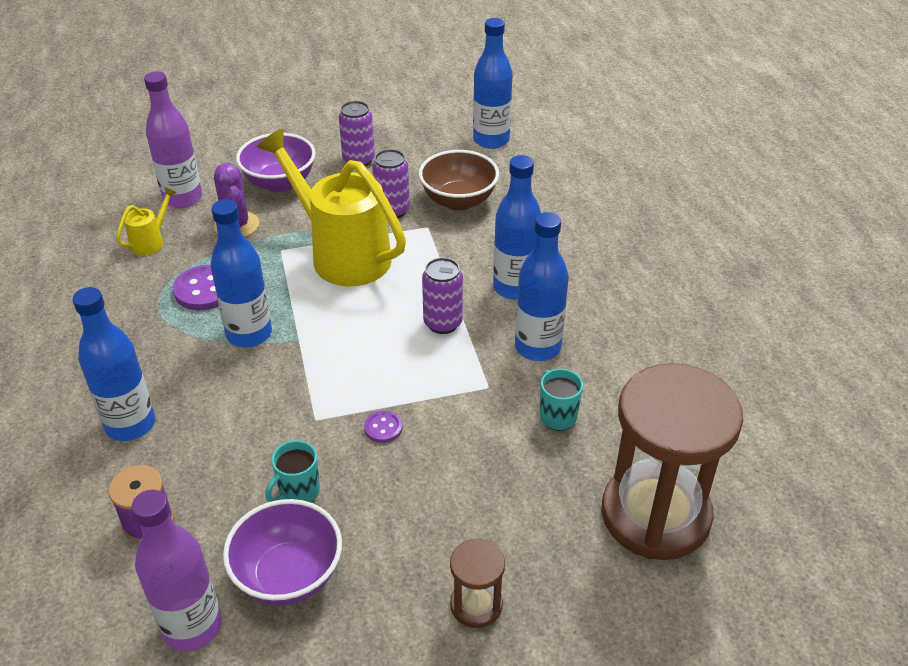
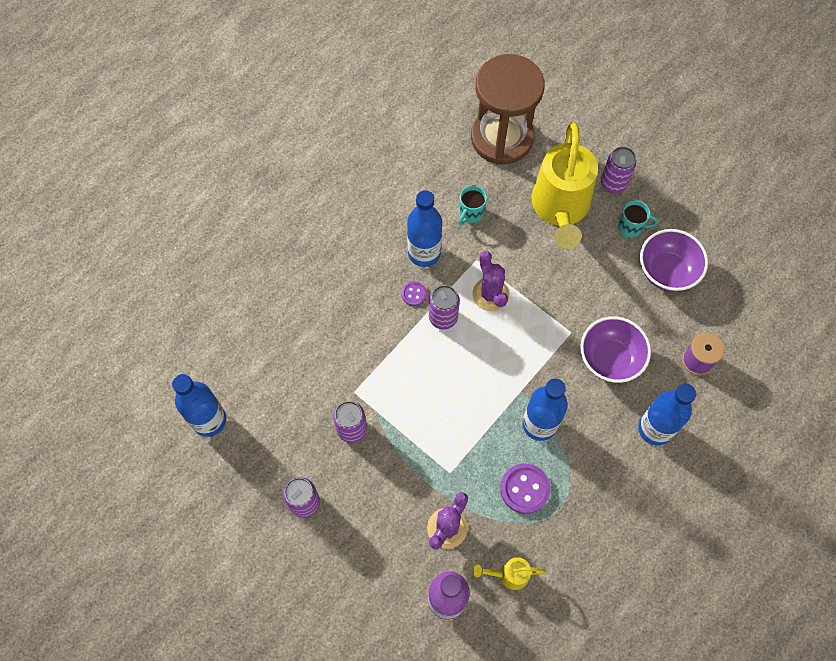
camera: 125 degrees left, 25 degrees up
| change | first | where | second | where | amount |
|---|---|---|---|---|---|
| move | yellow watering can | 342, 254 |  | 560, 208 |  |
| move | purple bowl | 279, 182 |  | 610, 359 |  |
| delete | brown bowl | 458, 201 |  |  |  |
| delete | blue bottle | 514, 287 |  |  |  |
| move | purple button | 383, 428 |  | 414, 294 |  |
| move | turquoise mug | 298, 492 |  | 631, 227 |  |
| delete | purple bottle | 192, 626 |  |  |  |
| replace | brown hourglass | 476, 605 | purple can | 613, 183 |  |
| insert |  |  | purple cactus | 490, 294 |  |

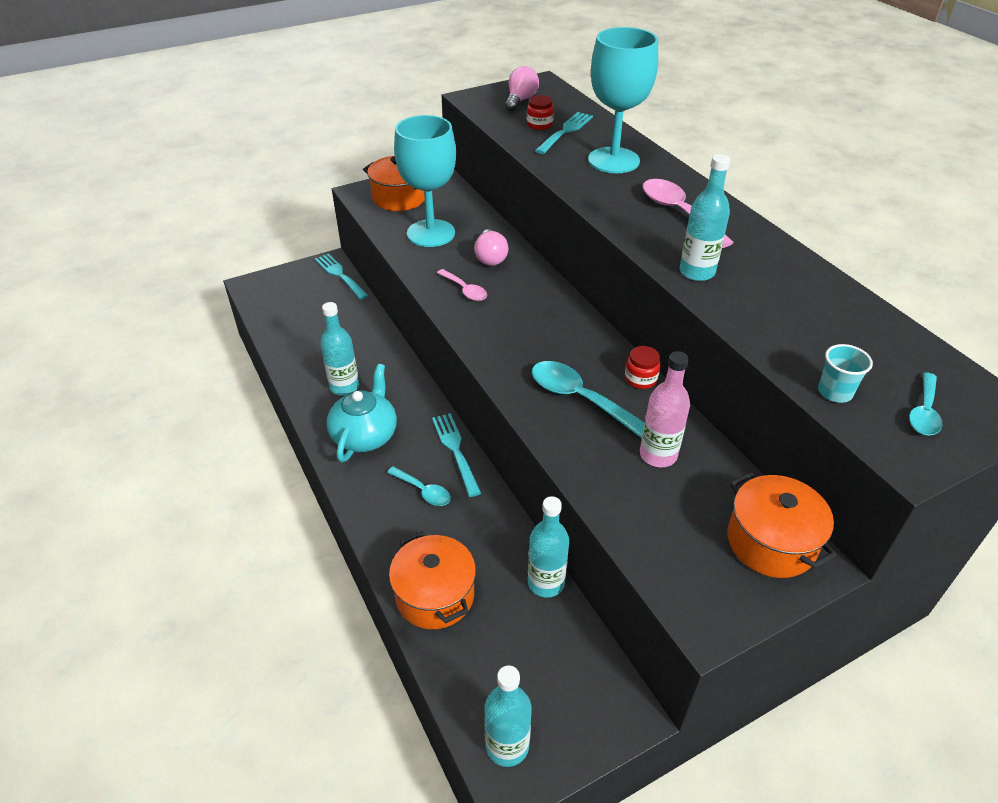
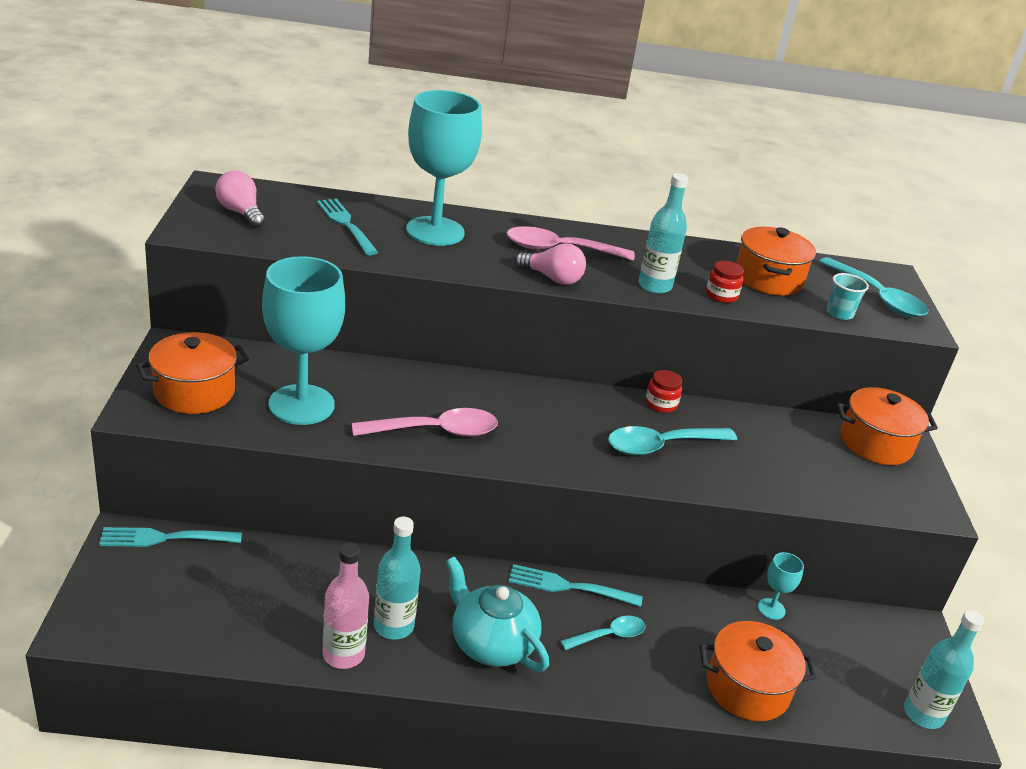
camera: 65 degrees left, 10 degrees down
| change | first | where | second | where | amount |
|---|---|---|---|---|---|
| move | red jar | 539, 125 |  | 721, 295 |  |
| move | pink light bulb | 490, 257 |  | 552, 278 |  |
| resize | pink spoon | 465, 290 |  | 436, 431 | x1.67 |
| move | pink bottle | 658, 455 |  | 343, 654 |  |
| resize | turquoise spoon | 924, 412 |  | 877, 297 | x1.67 |
| replace | turquoise bottle | 546, 583 | turquoise goblet | 771, 609 |  |
| insert |  |  | orange pot | 768, 279 |  |

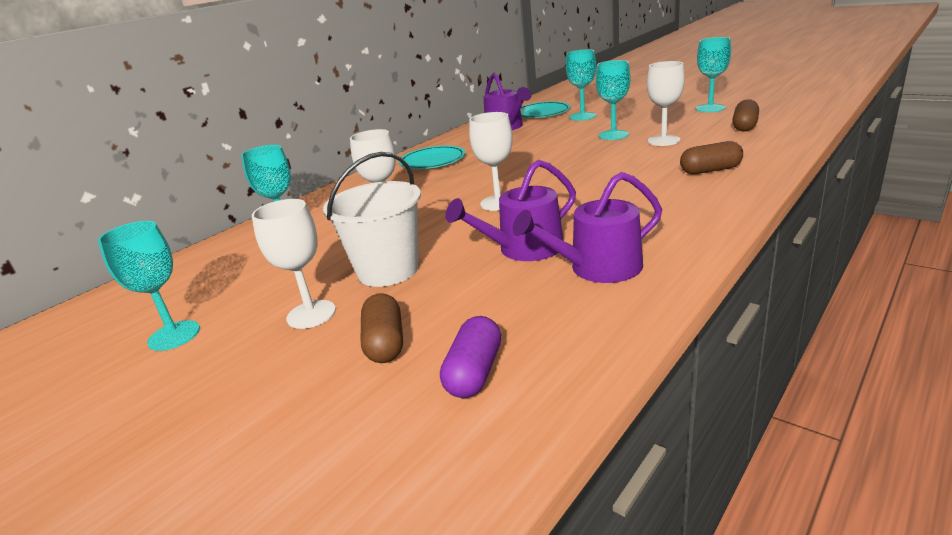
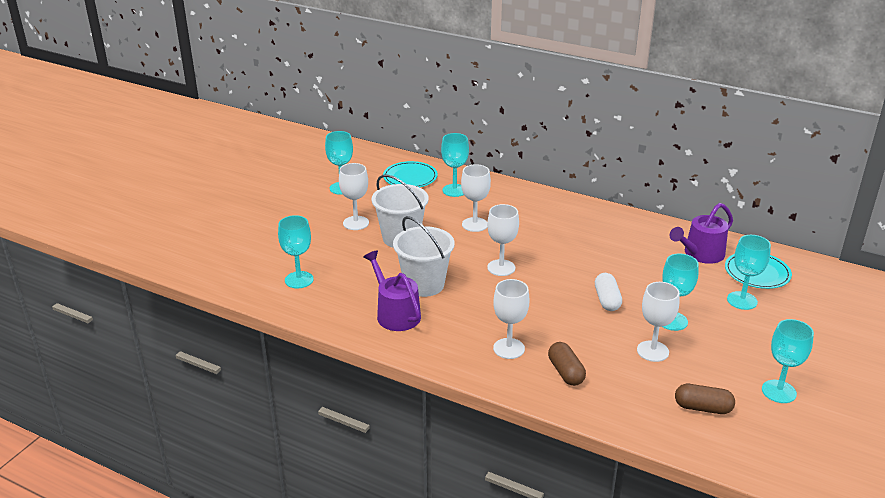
camera: 75 degrees right, 5 degrees up
| change | first | where | second | where | amount |
|---|---|---|---|---|---|
| move | turquoise plate | 432, 161 |  | 410, 177 |  |
| replace | purple watering can | 524, 249 | white bucket | 424, 284 |  |
| delete | brown capsule | 385, 343 |  |  |  |
| replace | purple capsule | 474, 372 | turquoise goblet | 299, 280 |  |
| insert |  |  | white capsule | 607, 300 |  |
| insert |  |  | white goblet | 509, 348 |  |

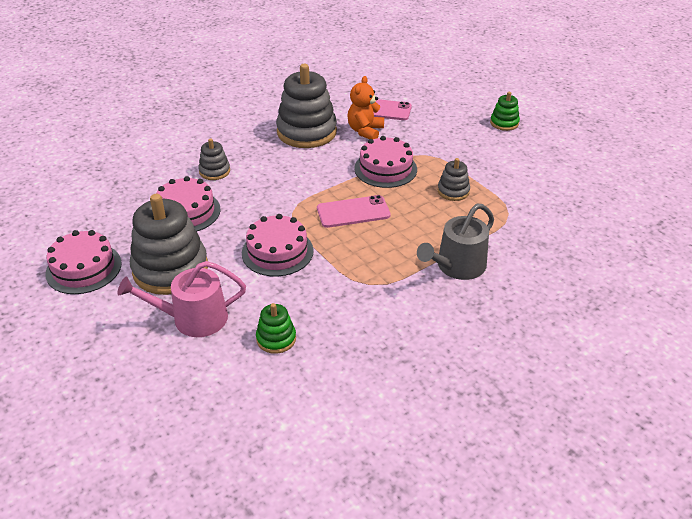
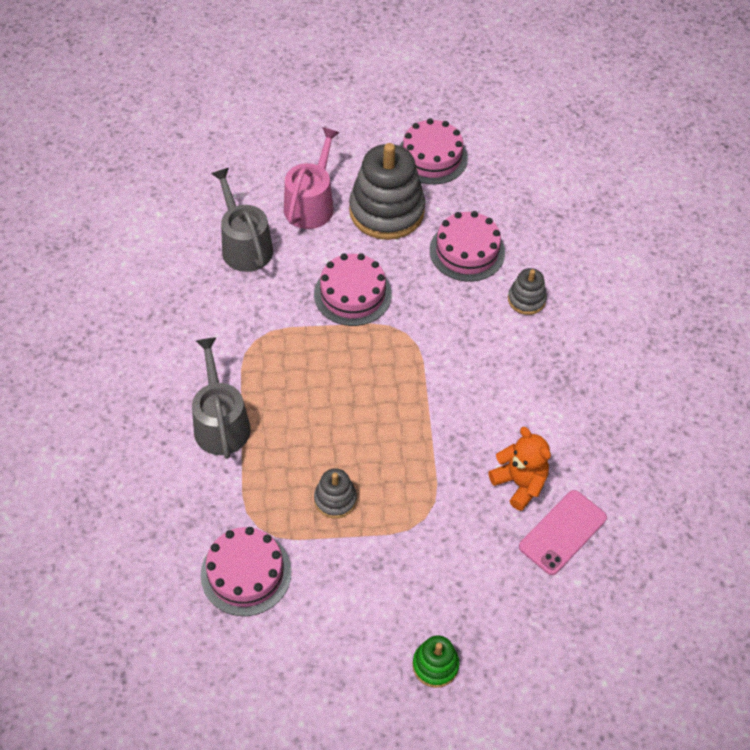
camera: 120 degrees right, 15 degrees up
| change | first | where | second | where | amount |
|---|---|---|---|---|---|
| delete | grey stacking toy | 307, 132 |  |  |  |
| move | pink cake | 385, 169 |  | 246, 573 |  |
| delete | pink phone | 353, 212 |  |  |  |
| replace | green stacking toy | 276, 339 | grey watering can | 244, 246 |  |

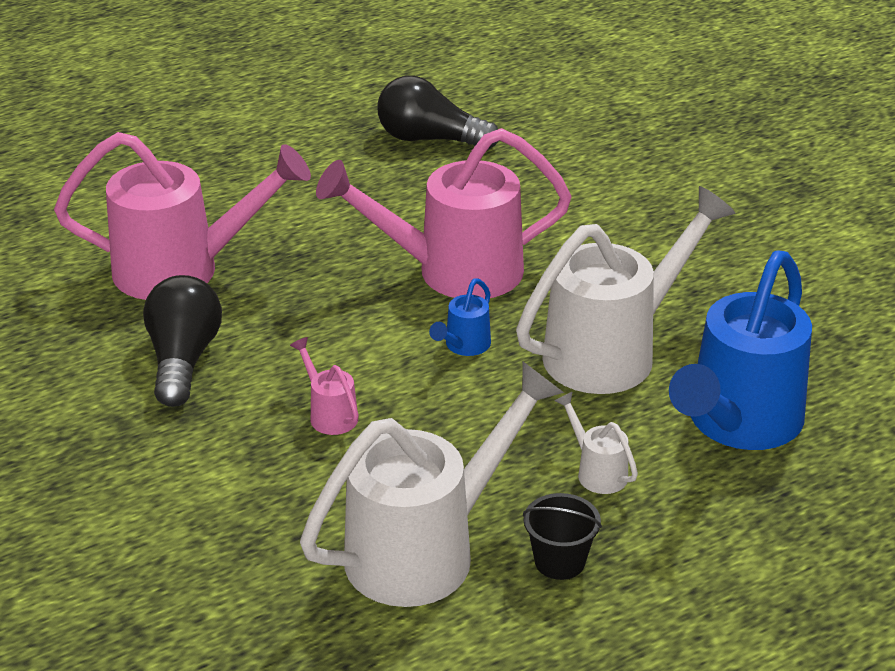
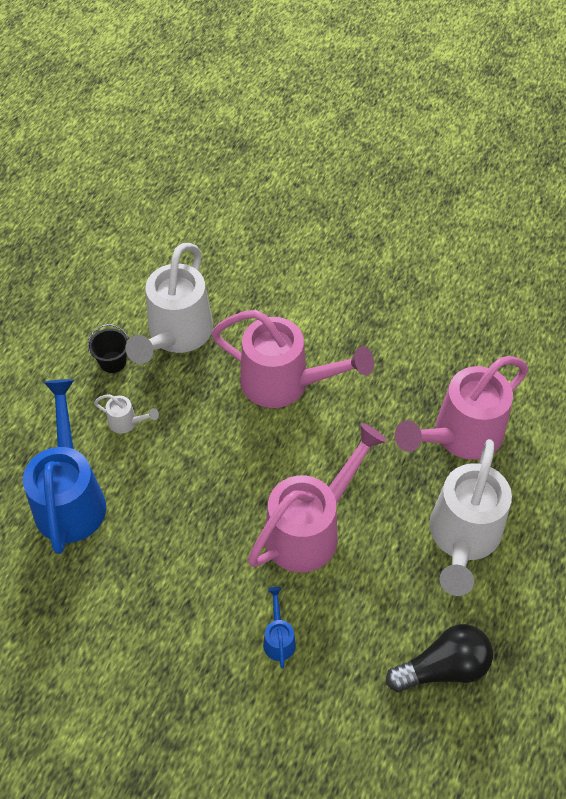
camera: 145 degrees right, 20 degrees up
| change | first | where | second | where | amount |
|---|---|---|---|---|---|
| move | white watering can | 612, 352 |  | 463, 537 |  |
| delete | black light bulb | 183, 359 |  |  |  |
| move | blue watering can | 464, 346 |  | 278, 639 |  |
| resize | pink watering can | 330, 414 |  | 284, 383 | x2.40 |

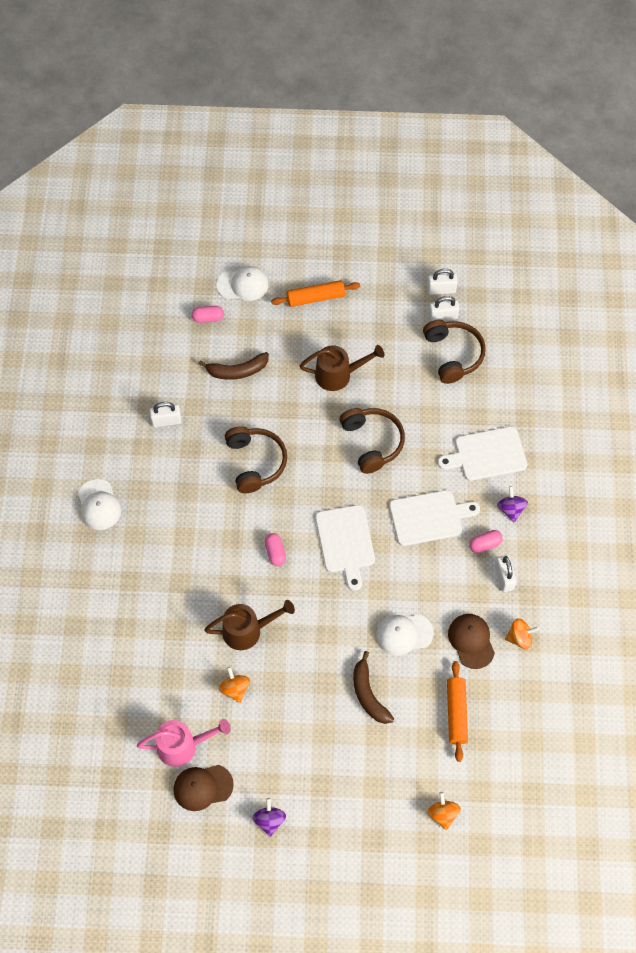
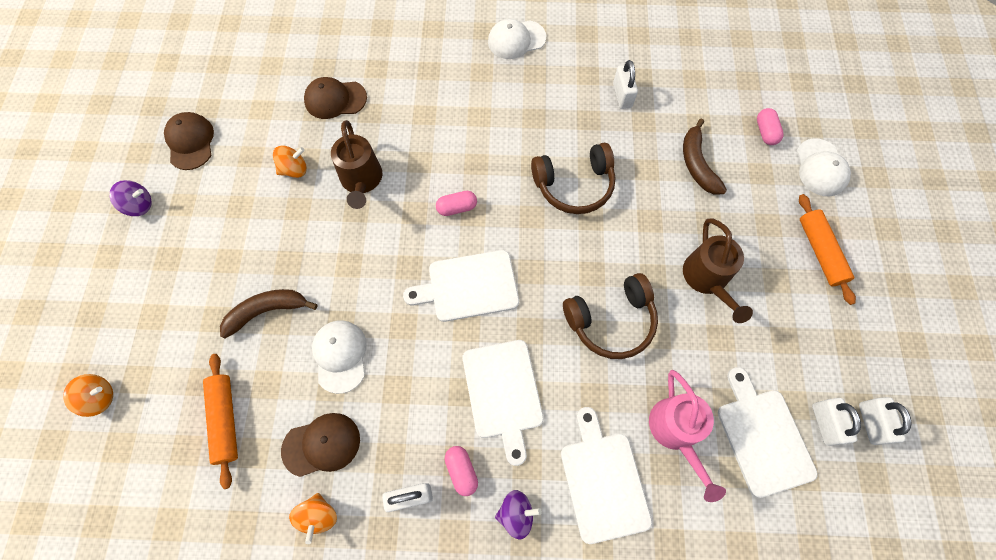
camera: 90 degrees right, 5 degrees up
| change | first | where | second | where | amount |
|---|---|---|---|---|---|
| replace | brown headphones | 453, 354 | white cutting board | 762, 437 |  |
| rotate | orange rolling pin | 456, 713 |  | 226, 420 | 75 degrees clockwise |
| move | pink watering can | 183, 746 |  | 676, 433 |  |
| insert |  |  | brown cap | 335, 99 |  |

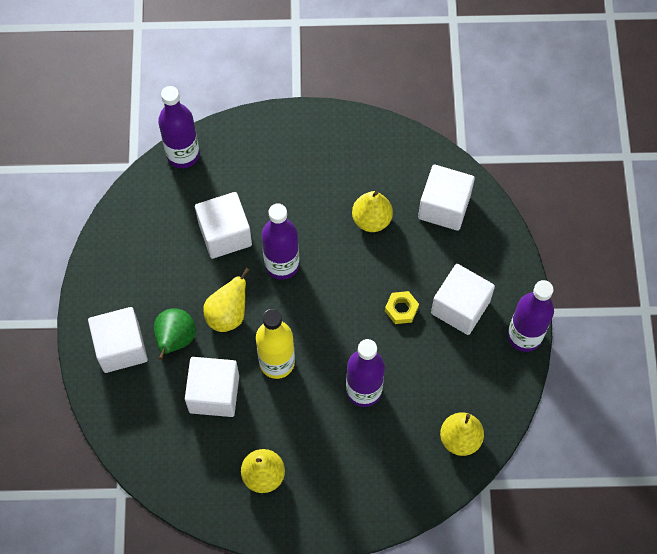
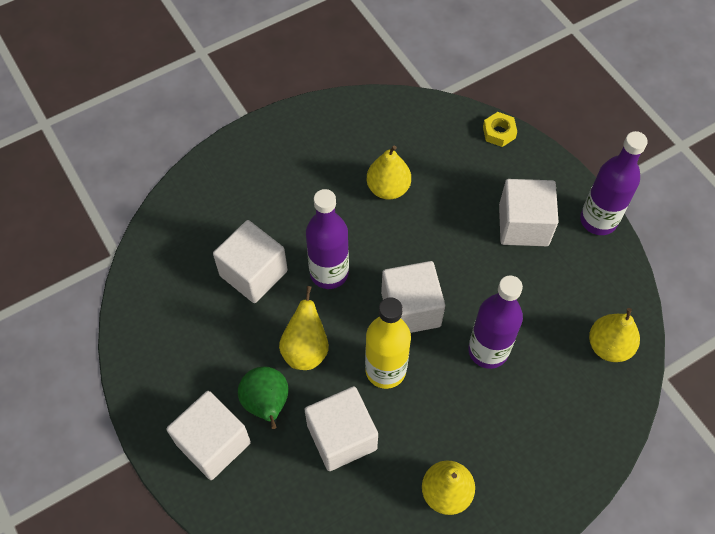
camera: 30 degrees left, 5 degrees down
| change | first | where | second | where | amount |
|---|---|---|---|---|---|
| delete | purple bottle | 183, 154 |  |  |  |
| move | white cube | 444, 207 |  | 410, 309 |  |
| move | yellow nut | 401, 309 |  | 499, 132 |  |

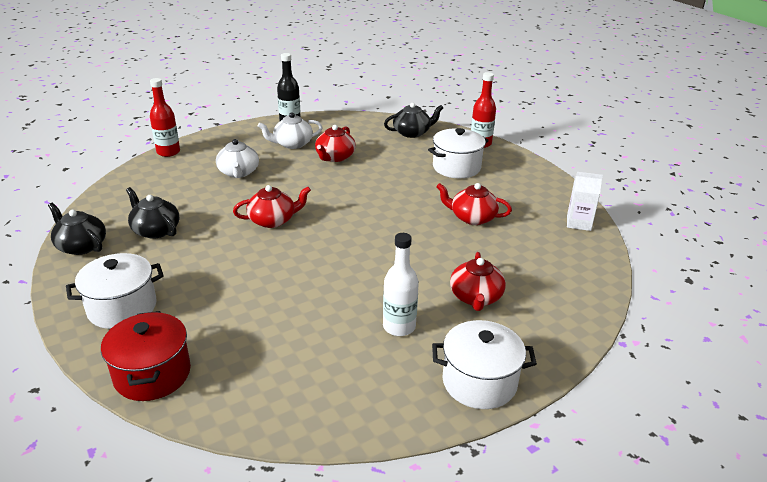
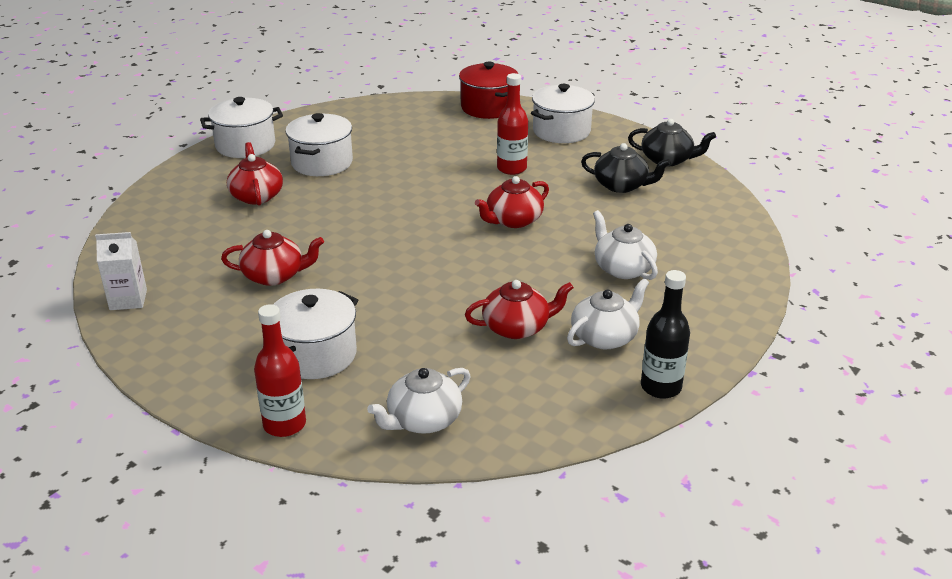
camera: 160 degrees right, 0 degrees up
| change | first | where | second | where | amount |
|---|---|---|---|---|---|
| move | red bottle | 168, 152 |  | 511, 168 |  |
| recolor | black teapot | 412, 133 | white teapot | 423, 420 |  |
| rotate | red teapot | 335, 157 |  | 517, 327 | 75 degrees clockwise |
| replace | white bottle | 399, 326 | white pot | 322, 163 |  |

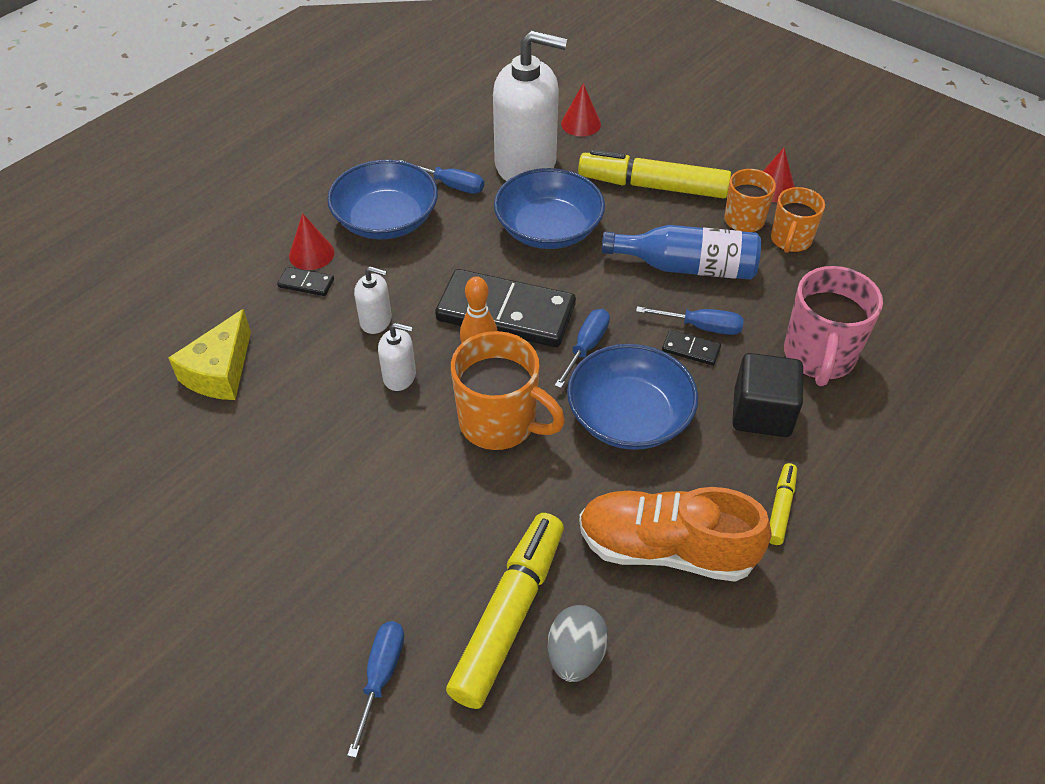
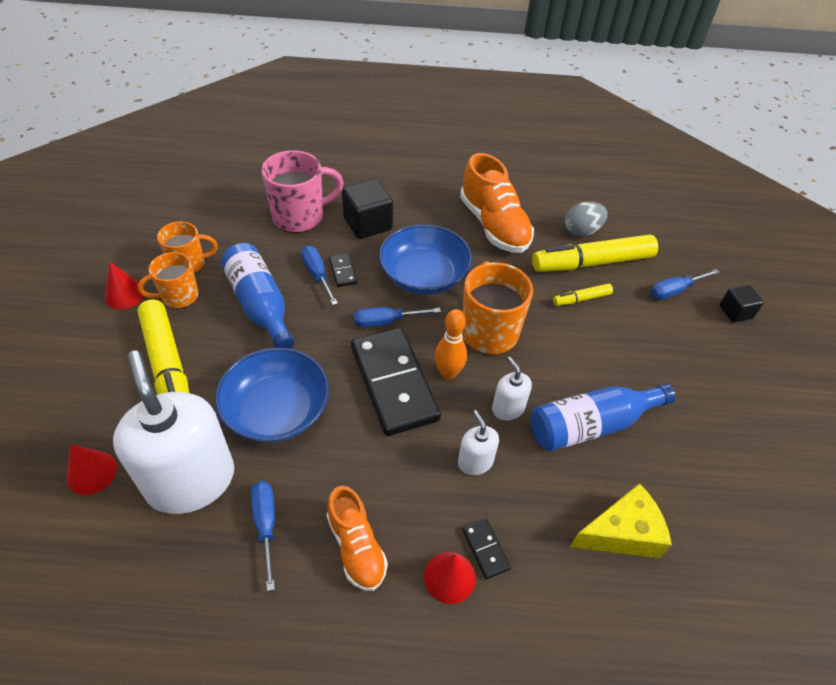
camera: 130 degrees left, 0 degrees up
| change | first | where | second | where | amount |
|---|---|---|---|---|---|
| replace | blue bowl | 386, 220 | orange shoe | 356, 547 |  |
| move | yellow marker | 781, 508 |  | 581, 299 |  |
| insert |  |  | black cube | 735, 312 |  |
| insert |  |  | blue bottle | 591, 425 |  |

